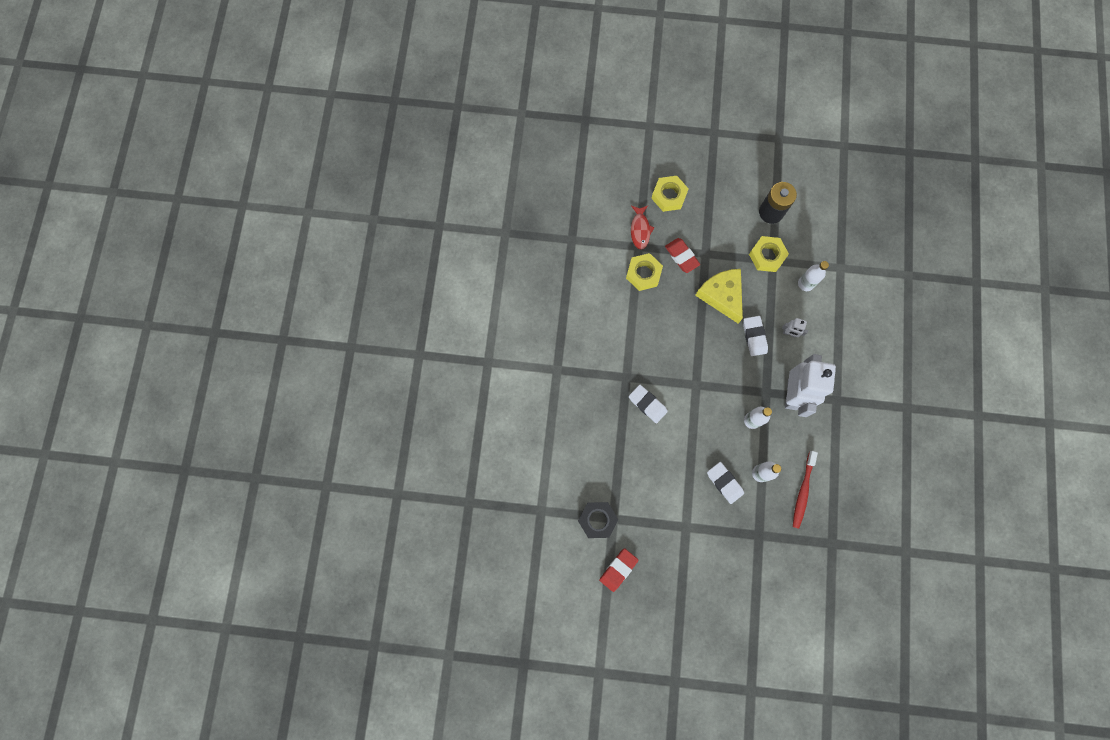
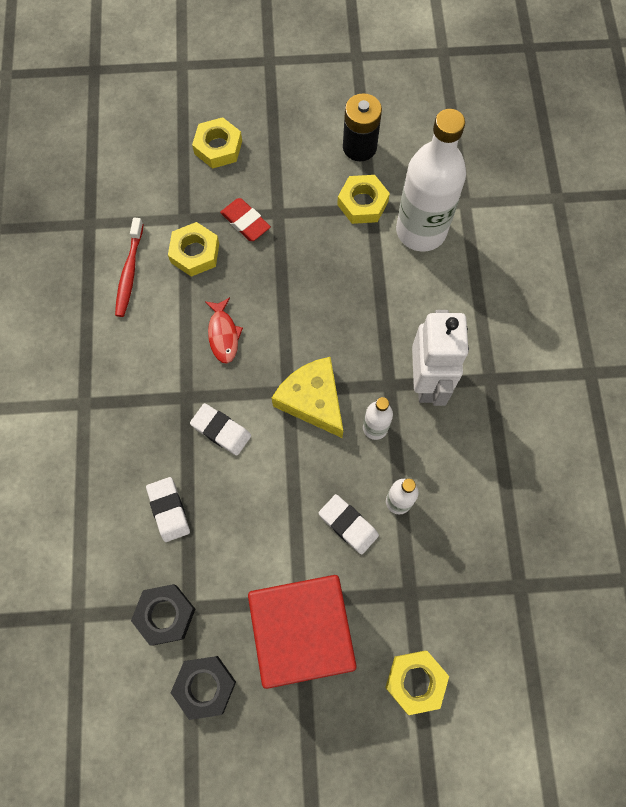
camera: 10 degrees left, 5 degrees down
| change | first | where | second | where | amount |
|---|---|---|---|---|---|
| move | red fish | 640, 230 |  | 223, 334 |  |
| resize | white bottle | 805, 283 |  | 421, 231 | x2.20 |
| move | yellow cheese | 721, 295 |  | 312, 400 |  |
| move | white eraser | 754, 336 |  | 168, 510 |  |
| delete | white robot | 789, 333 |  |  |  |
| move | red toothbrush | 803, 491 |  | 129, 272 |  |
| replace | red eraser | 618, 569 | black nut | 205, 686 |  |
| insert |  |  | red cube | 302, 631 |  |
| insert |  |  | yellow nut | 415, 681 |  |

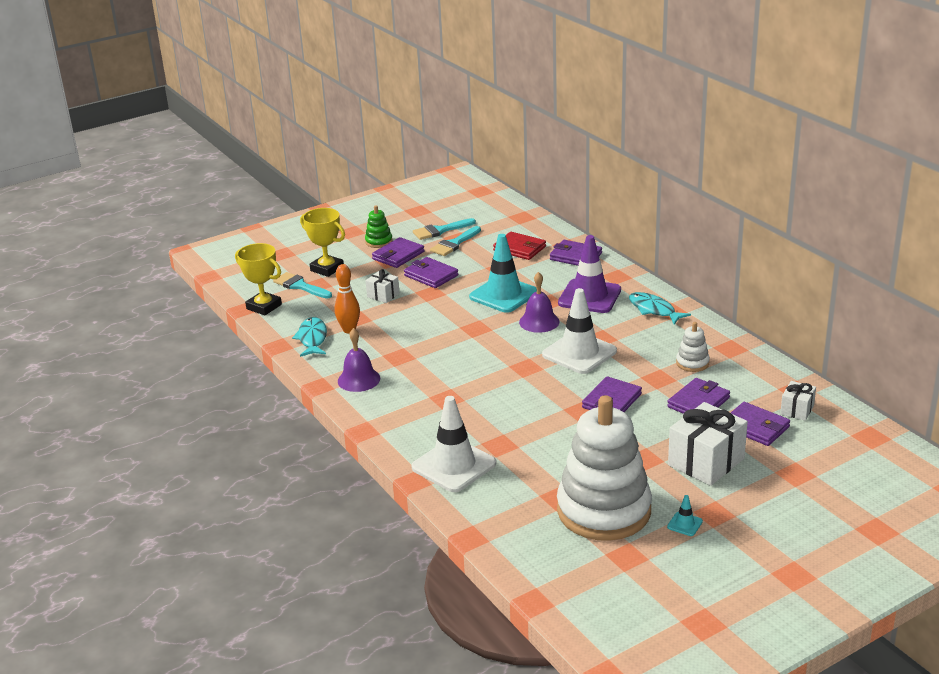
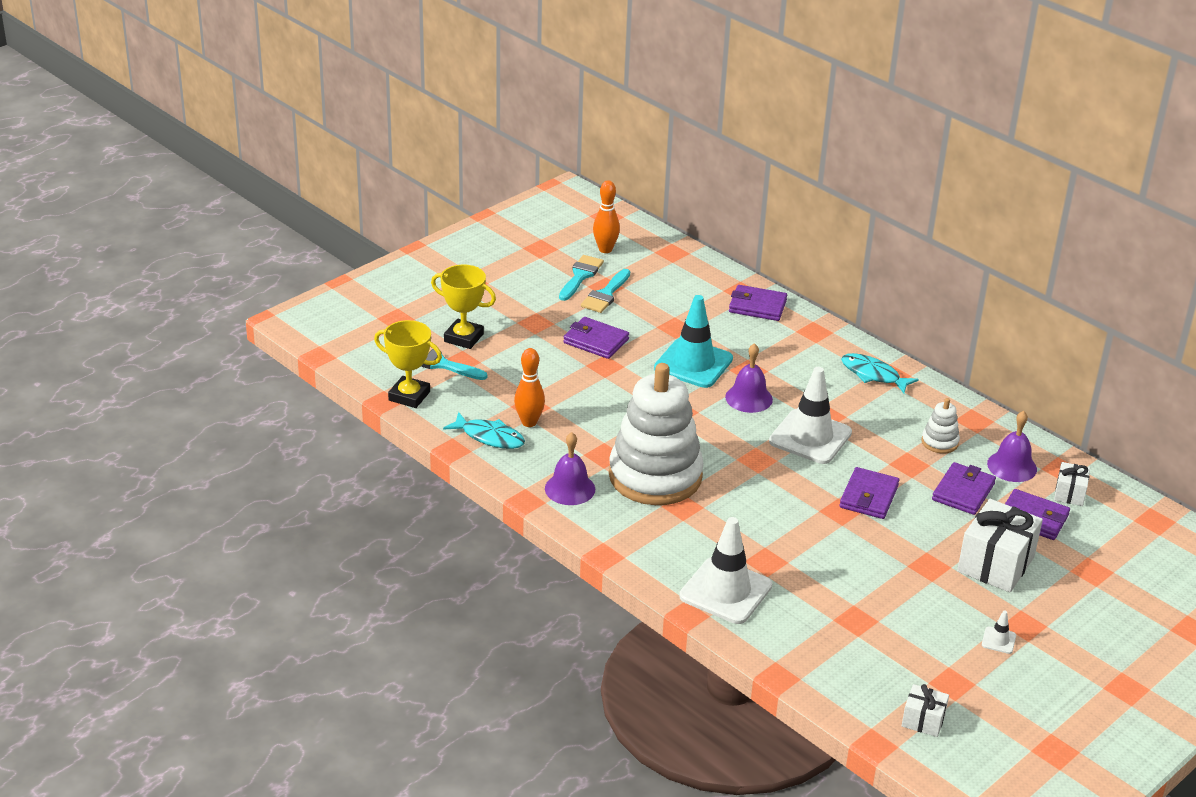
camera: 15 degrees left, 5 degrees up
| change | first | where | second | where | amount |
|---|---|---|---|---|---|
| delete | green stacking toy | 379, 241 |  |  |  |
| rotate | turquoise brush | 440, 230 |  | 580, 276 | 150 degrees clockwise |
| delete | red wallet | 519, 249 |  |  |  |
| delete | purple traffic cone | 589, 297 |  |  |  |
| delete | purple wallet | 398, 255 |  |  |  |
| move | white gift | 383, 295 |  | 923, 721 |  |
| rotate | turquoise fish | 312, 338 |  | 489, 437 | 135 degrees clockwise |
| move | white stacking toy | 604, 510 |  | 655, 476 |  |
| recolor | turquoise traffic cone | 684, 524 | white traffic cone | 998, 640 |  |
| insert |  |  | orange bowling pin | 605, 249 |  |
| insert |  |  | purple bell | 1012, 466 |  |

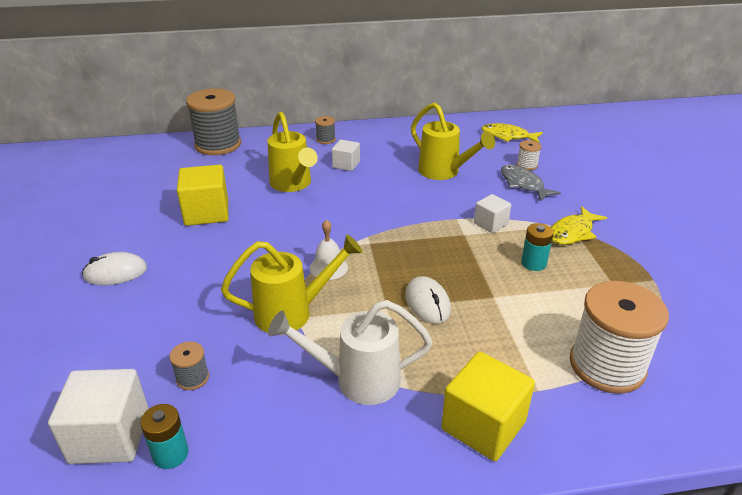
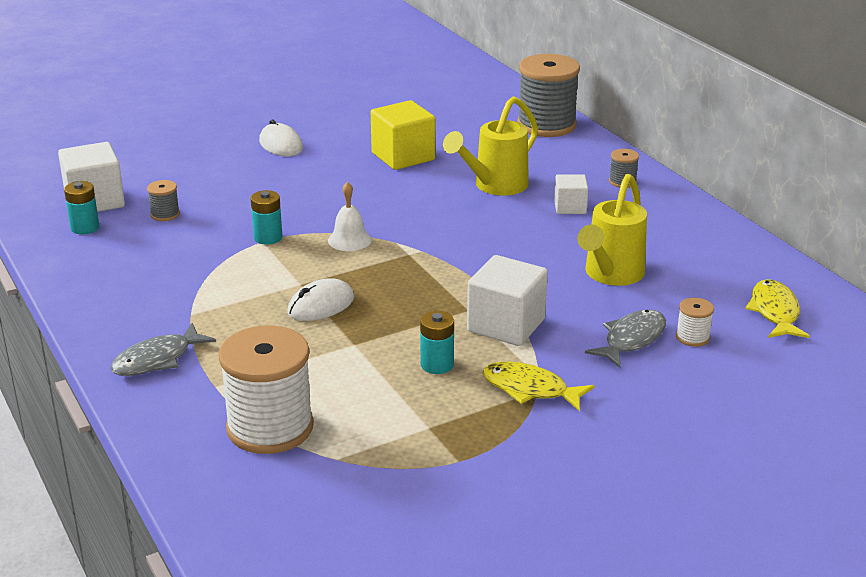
camera: 70 degrees right, 5 degrees down
| change | first | where | second | where | amount |
|---|---|---|---|---|---|
| resize | white cube | 490, 224 |  | 506, 325 | x1.73 |
| replace | yellow watering can | 293, 313 | turquoise battery | 268, 237 |  |
| delete | white watering can | 356, 380 |  |  |  |
| replace | yellow cube | 483, 425 | grey fish | 157, 359 |  |

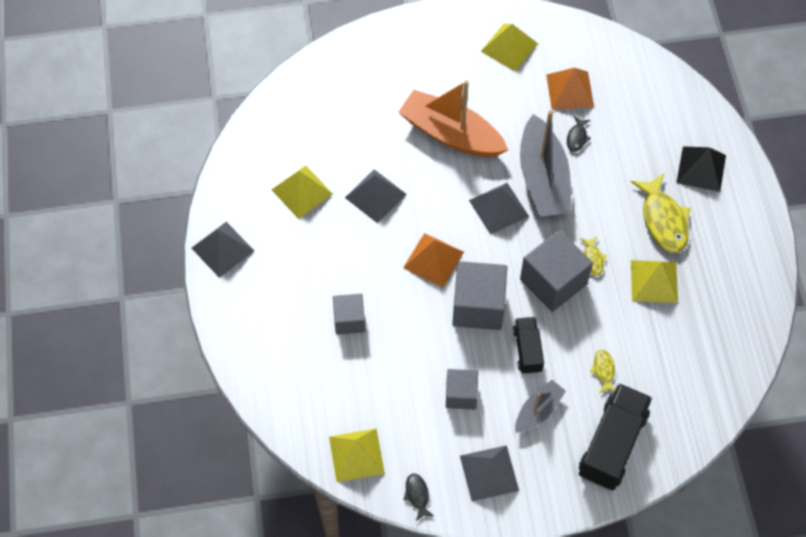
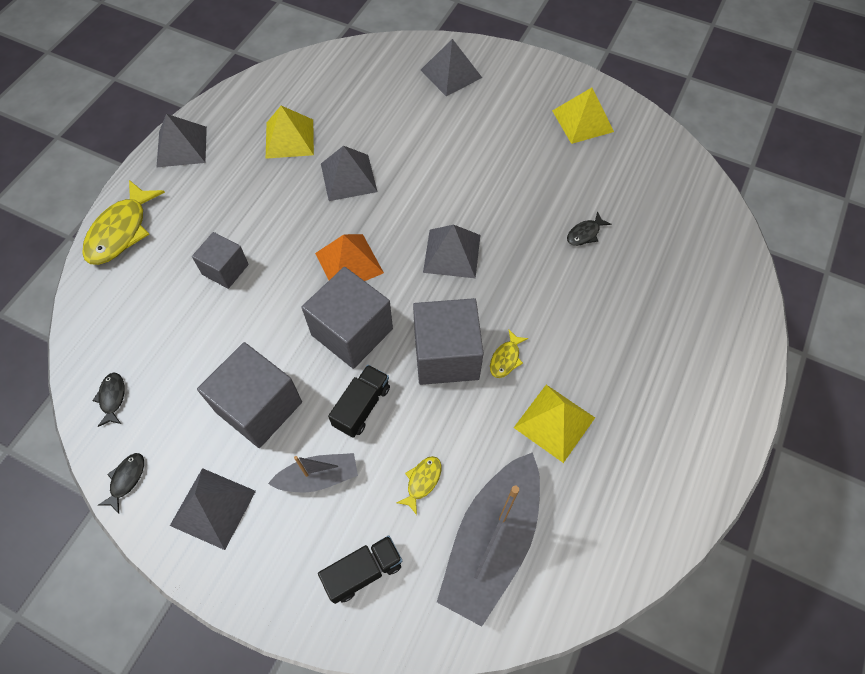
camera: 35 degrees right, 0 degrees up
| change | first | where | second | where | amount |
|---|---|---|---|---|---|
| delete | orange pyramid | 569, 90 |  |  |  |
| delete | orange boat | 451, 134 |  |  |  |
| move | grey boat | 543, 179 |  | 491, 542 |  |
| delete | black pyramid | 701, 168 |  |  |  |
| move | yellow fish | 663, 220 |  | 121, 231 |  |
| resize | grey cube | 461, 394 |  | 259, 407 | x1.67 |
| resize | black truck | 612, 444 |  | 363, 571 | x0.57 |
| replace | yellow pyramid | 356, 455 | black fish | 112, 398 |  |
| insert |  |  | grey pyramid | 451, 73 |  |

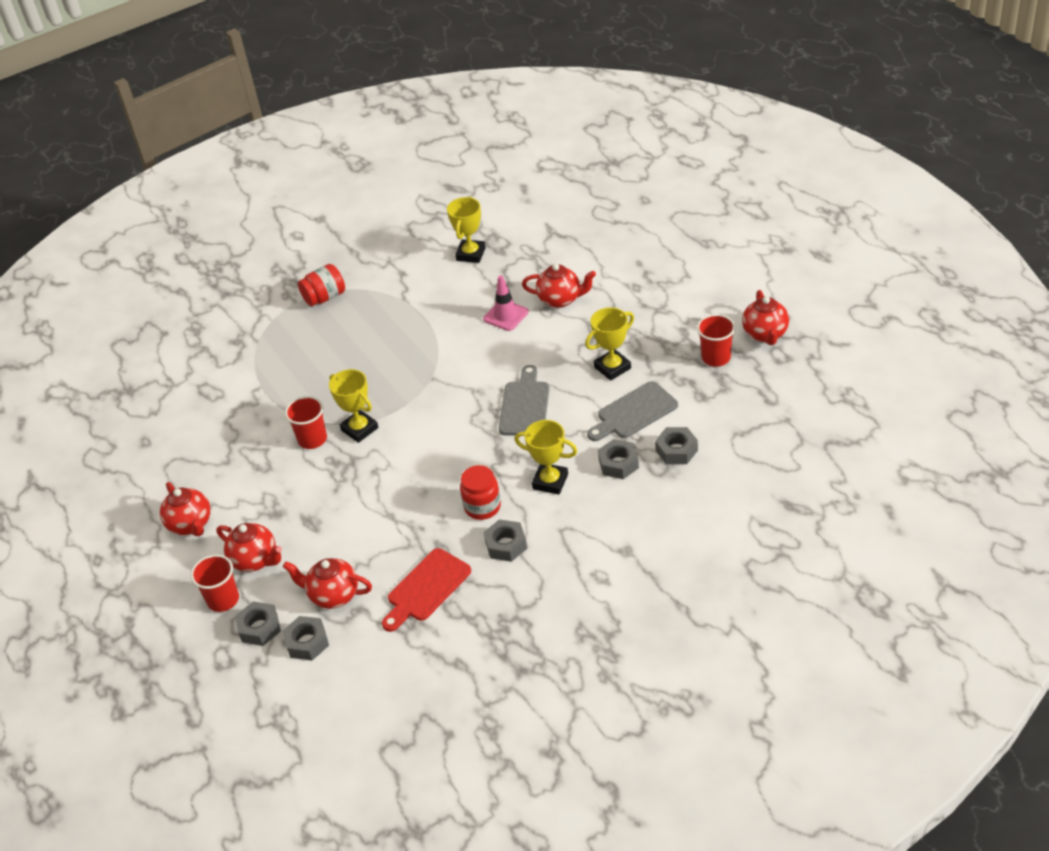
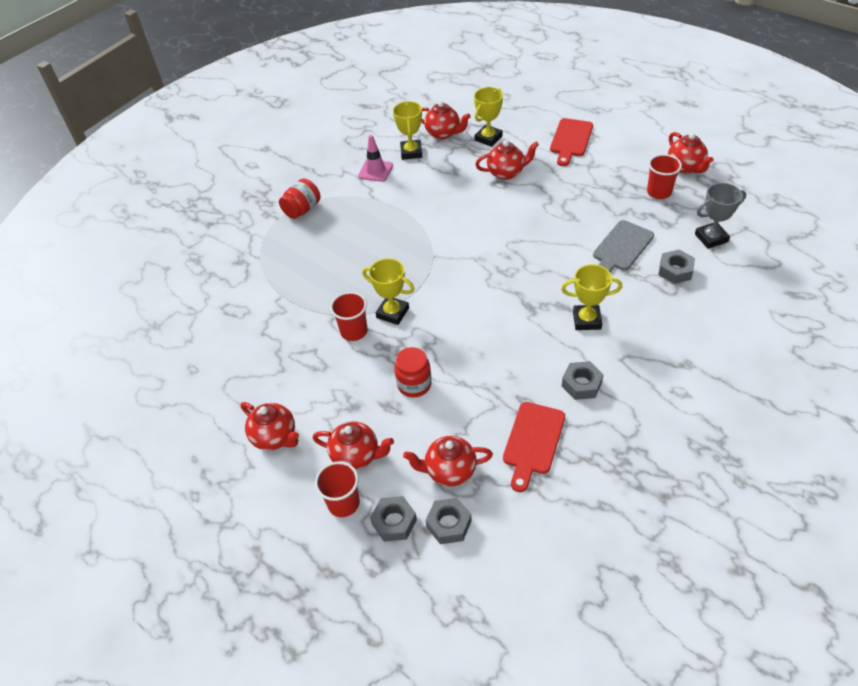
camera: 20 degrees left, 5 degrees up
| change | first | where | second | where | amount |
|---|---|---|---|---|---|
| move | pink traffic cone | 506, 315 |  | 375, 171 |  |
| move | yellow trophy | 612, 368 |  | 488, 138 |  |
| delete | grey cutting board | 525, 405 |  |  |  |
| delete | grey nut | 618, 464 |  |  |  |
| move | red jar | 482, 507 |  | 414, 384 |  |
| insert |  |  | red teapot | 443, 133 |  |
| insert |  |  | red cutting board | 570, 140 |  |
| insert |  |  | grey trophy | 711, 238 |  |

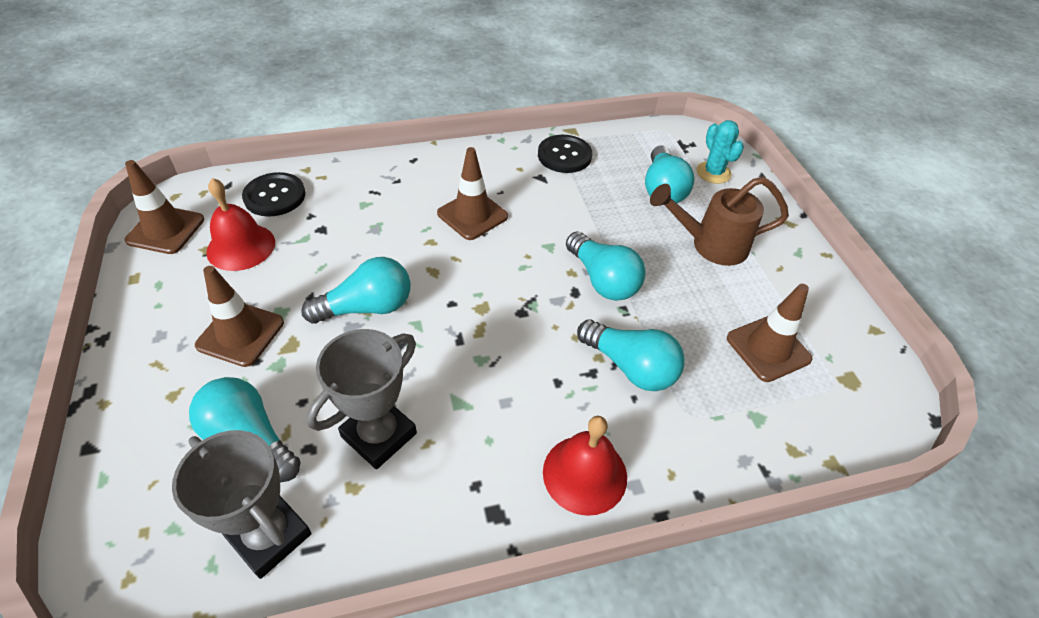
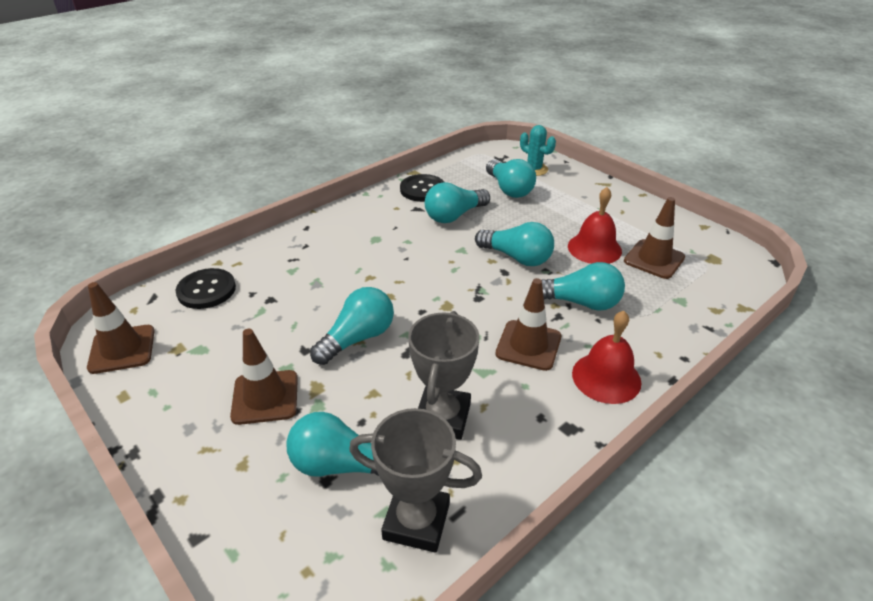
camera: 25 degrees left, 10 degrees down
| change | first | where | second | where | amount |
|---|---|---|---|---|---|
| move | brown traffic cone | 472, 215 |  | 528, 345 |  |
| delete | brown watering can | 710, 245 |  |  |  |
| move | red bell | 241, 247 |  | 594, 248 |  |
| insert |  |  | turquoise light bulb | 454, 216 |  |

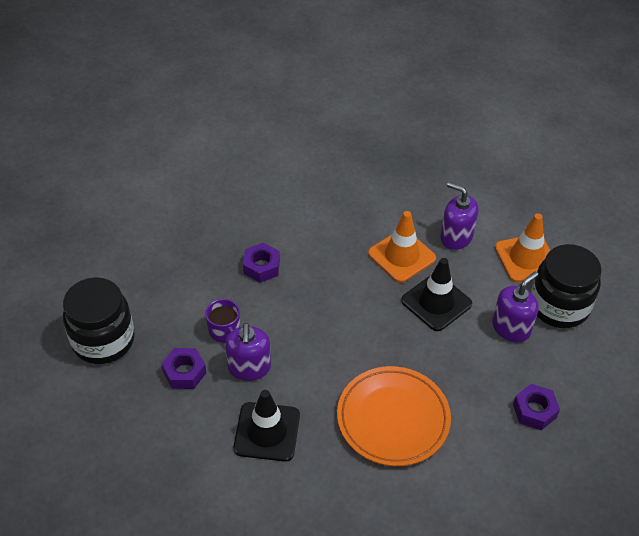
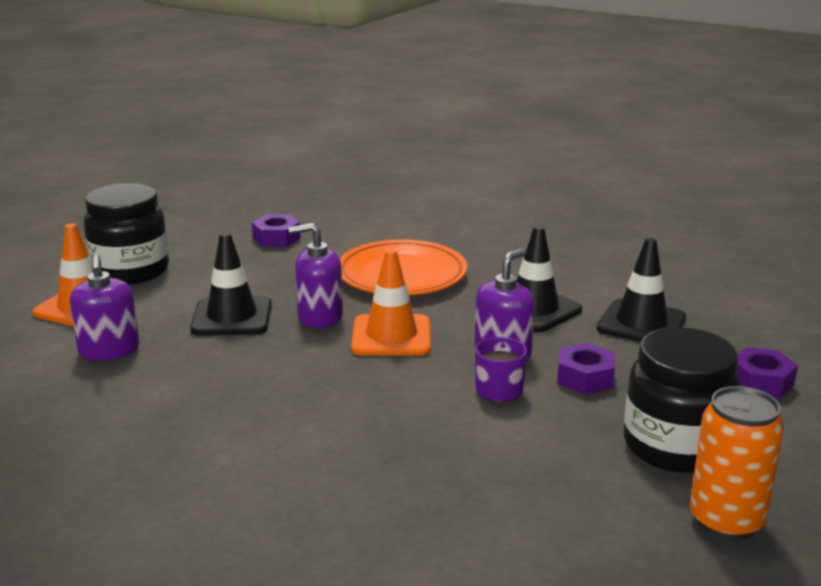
camera: 140 degrees left, 25 degrees down
| change | first | where | second | where | amount |
|---|---|---|---|---|---|
| move | orange traffic cone | 401, 256 |  | 391, 336 |  |
| move | purple nut | 261, 267 |  | 761, 382 |  |
| move | purple soap dispenser | 511, 328 |  | 320, 317 |  |
| insert |  |  | black traffic cone | 641, 323 |  |
| insert |  |  | orange can | 726, 521 |  |

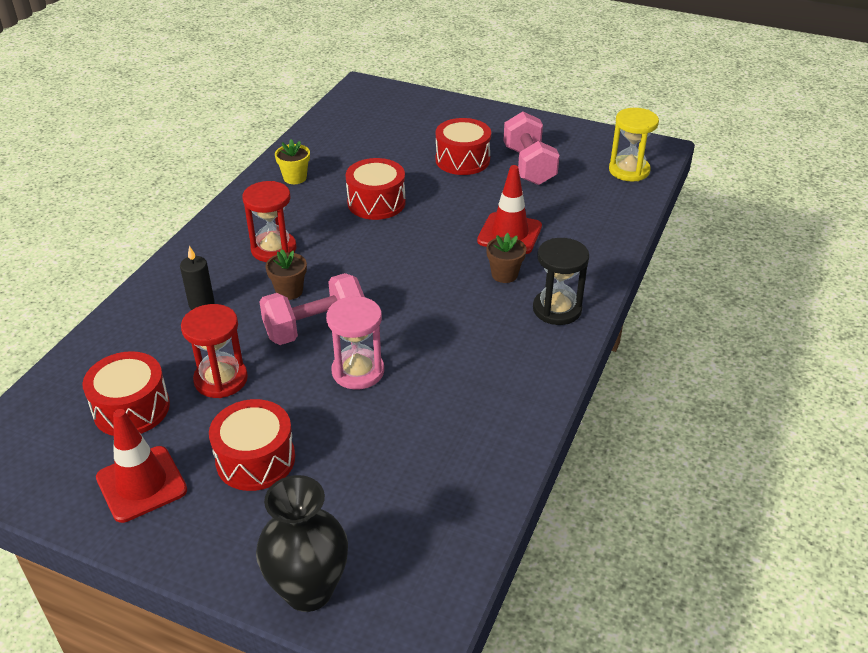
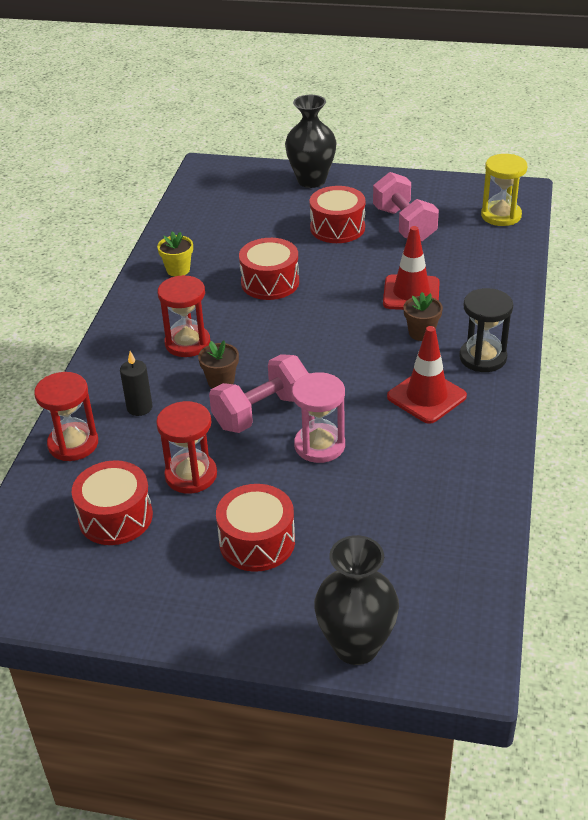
camera: 10 degrees left, 0 degrees up
| change | first | where | second | where | amount |
|---|---|---|---|---|---|
| move | red traffic cone | 141, 484 |  | 426, 396 |  |
| insert |  |  | black vase | 311, 180 |  |
| insert |  |  | red hourglass | 73, 444 |  |

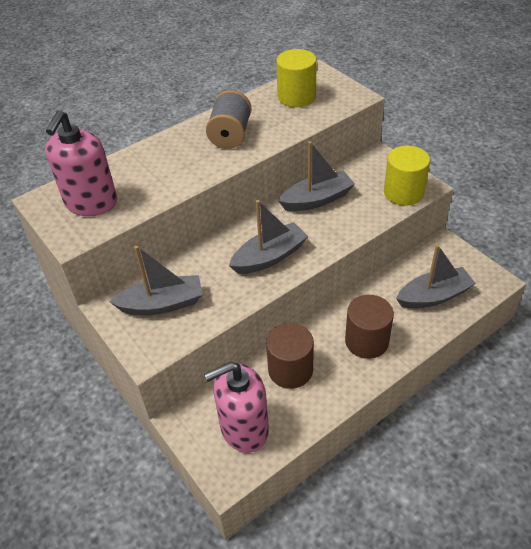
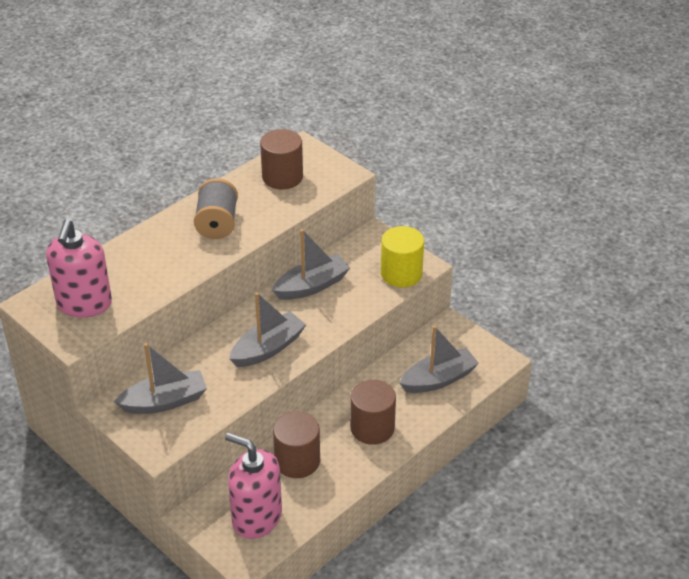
camera: 10 degrees left, 5 degrees down
| change | first | where | second | where | amount |
|---|---|---|---|---|---|
| recolor | yellow cylinder | 296, 97 | brown cylinder | 282, 177 |  |
| rotate | pink soap dispenser | 244, 429 |  | 256, 518 | 60 degrees clockwise |

